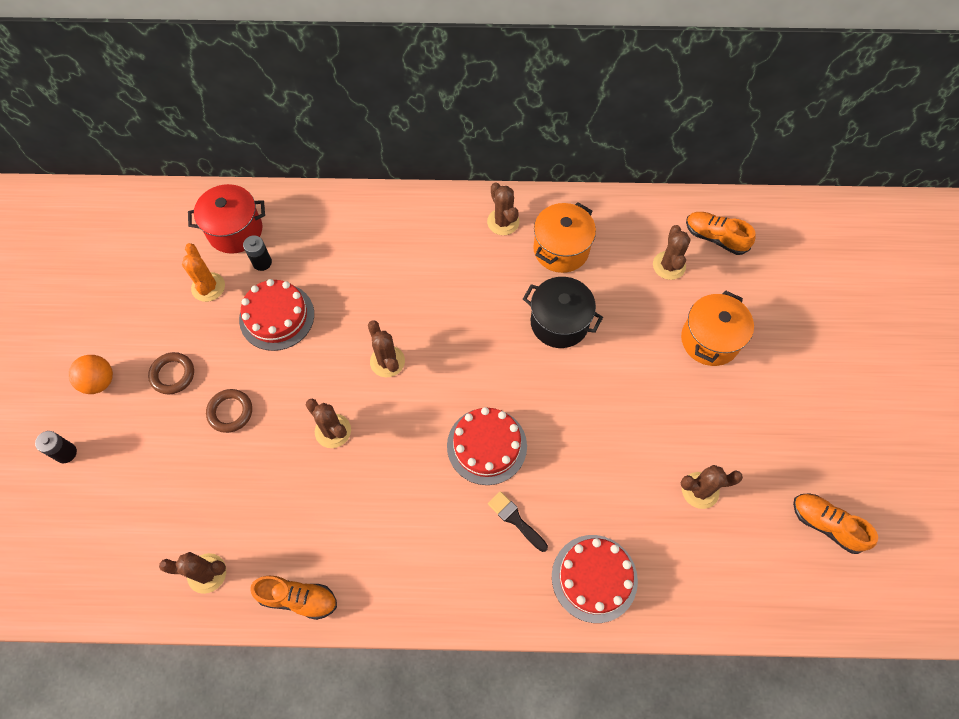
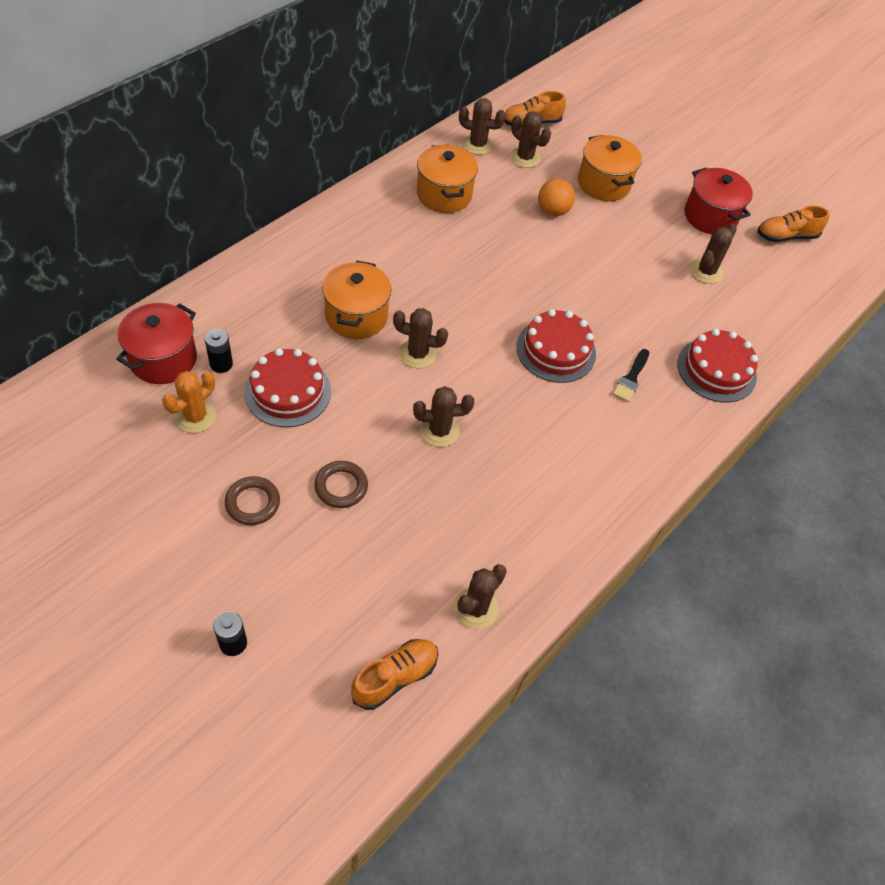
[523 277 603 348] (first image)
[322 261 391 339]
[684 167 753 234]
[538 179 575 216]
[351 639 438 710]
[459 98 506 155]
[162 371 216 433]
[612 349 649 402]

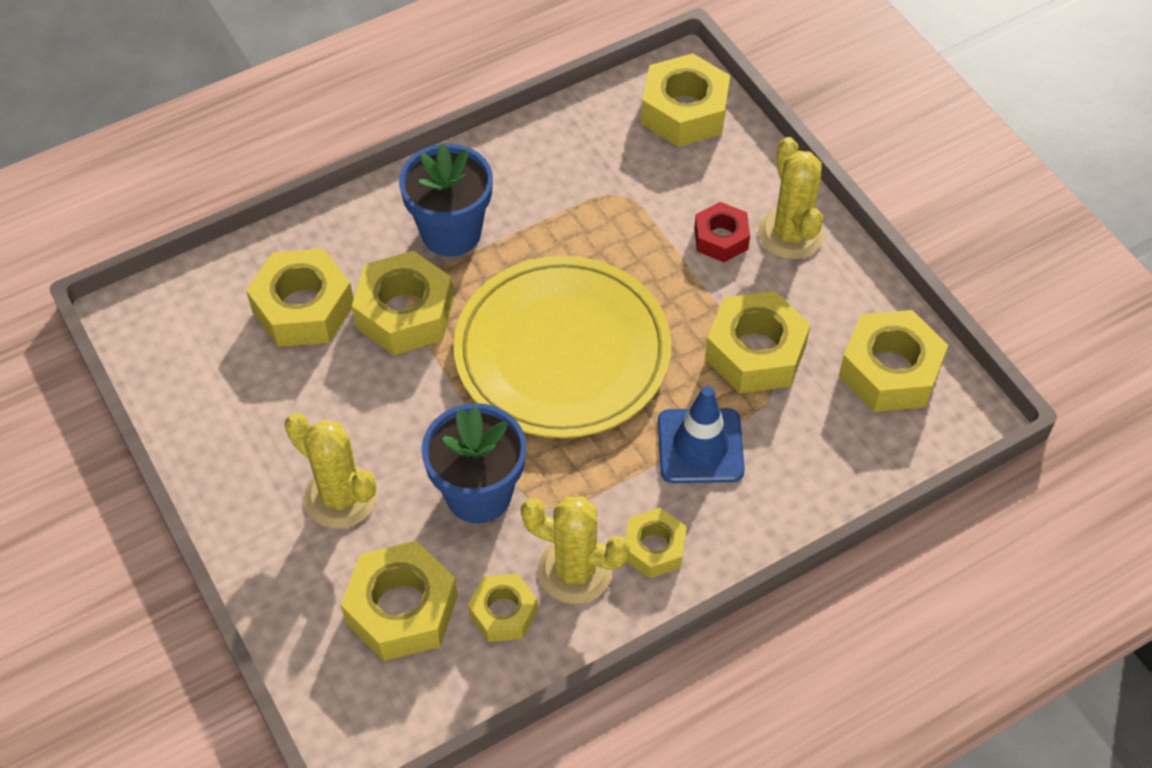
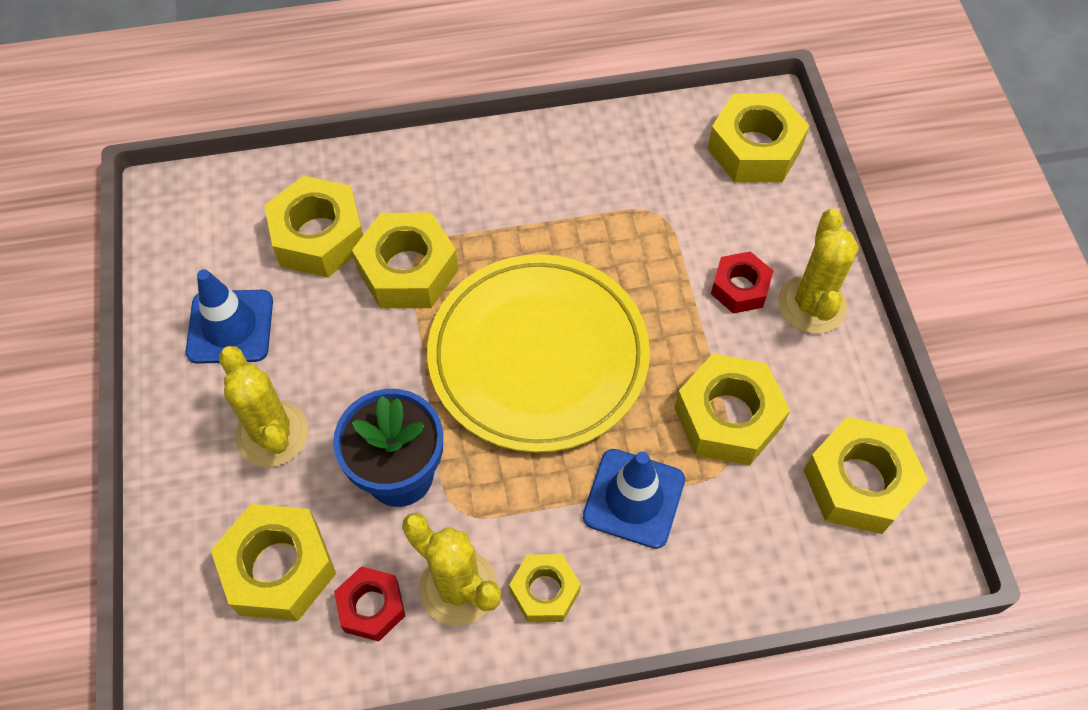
[399 143 493 256] (first image)
[186 269 273 364]
[334 566 405 641]

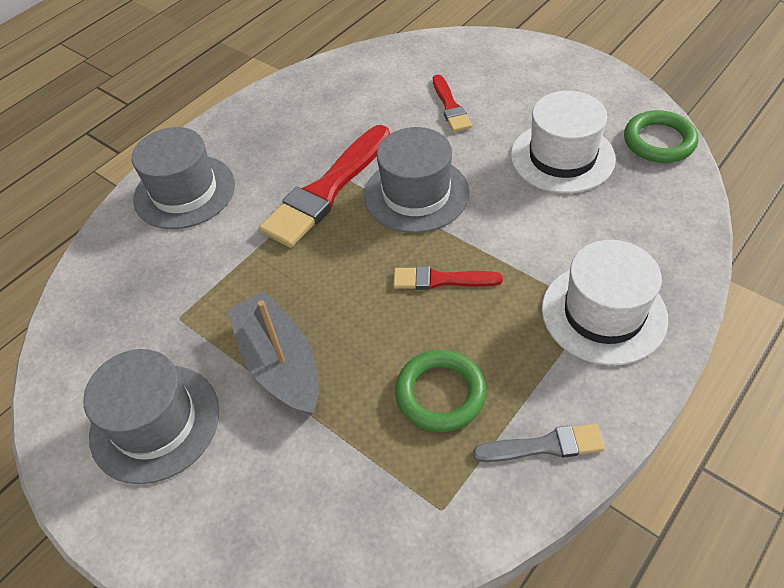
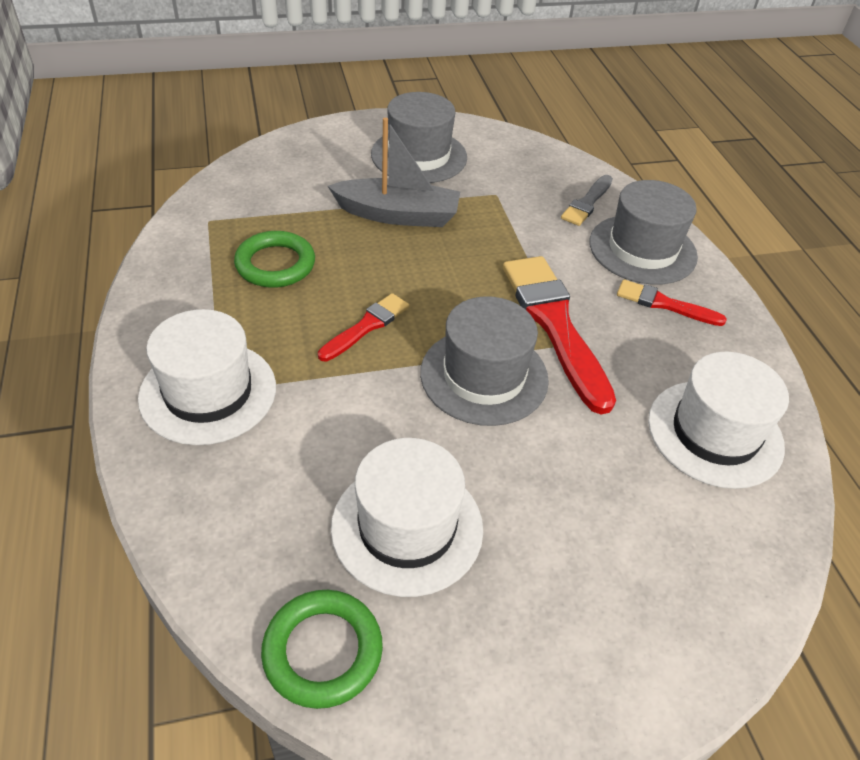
[648 351 789 489]
[617 279 727 326]
[561 175 613 226]

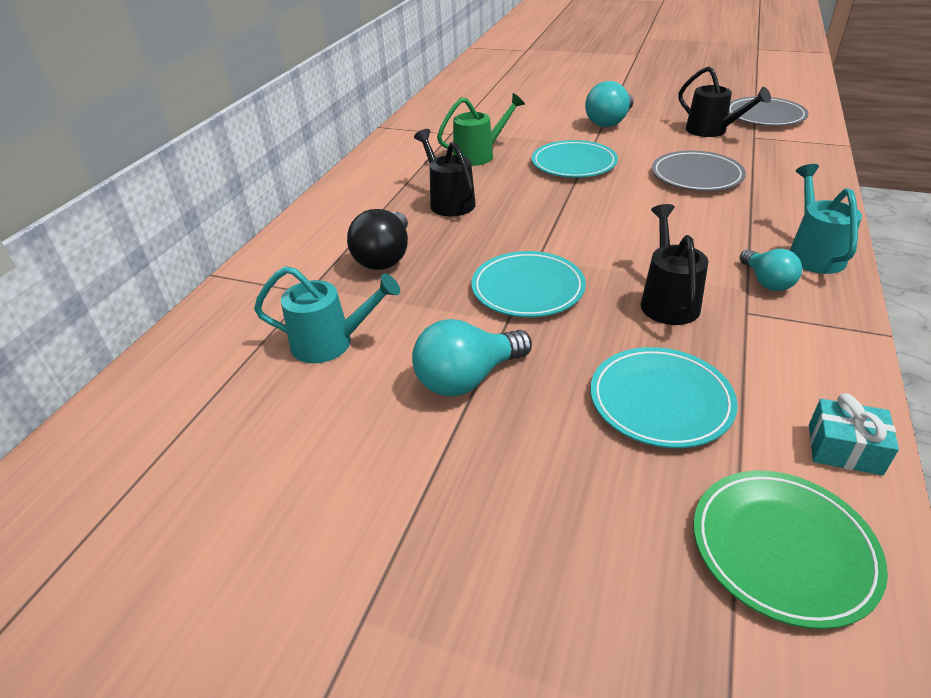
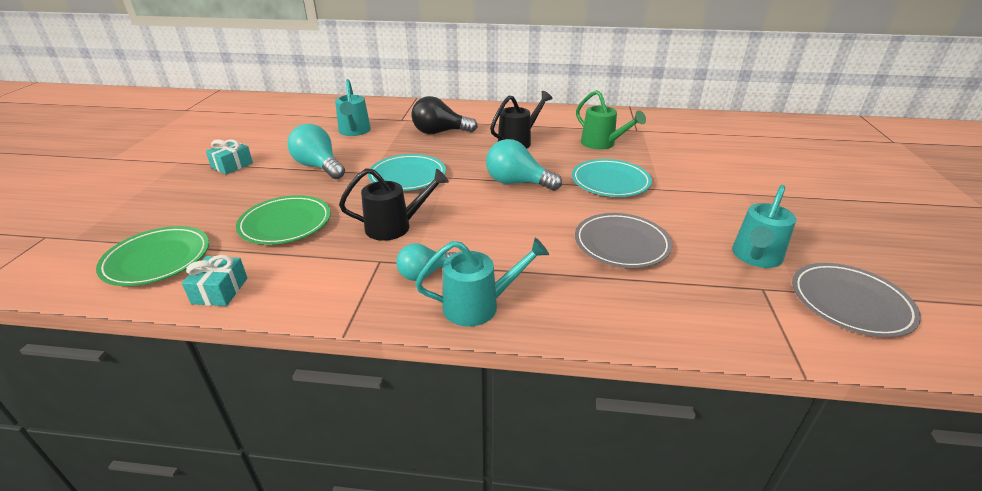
[206 139 253 174]
[486 139 562 191]
[236 195 331 245]
[732 185 796 268]

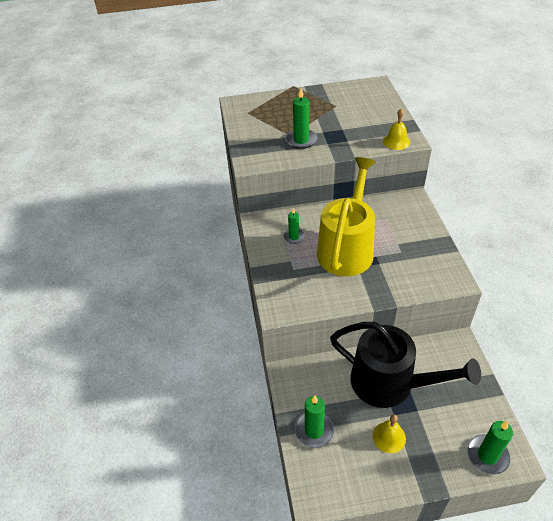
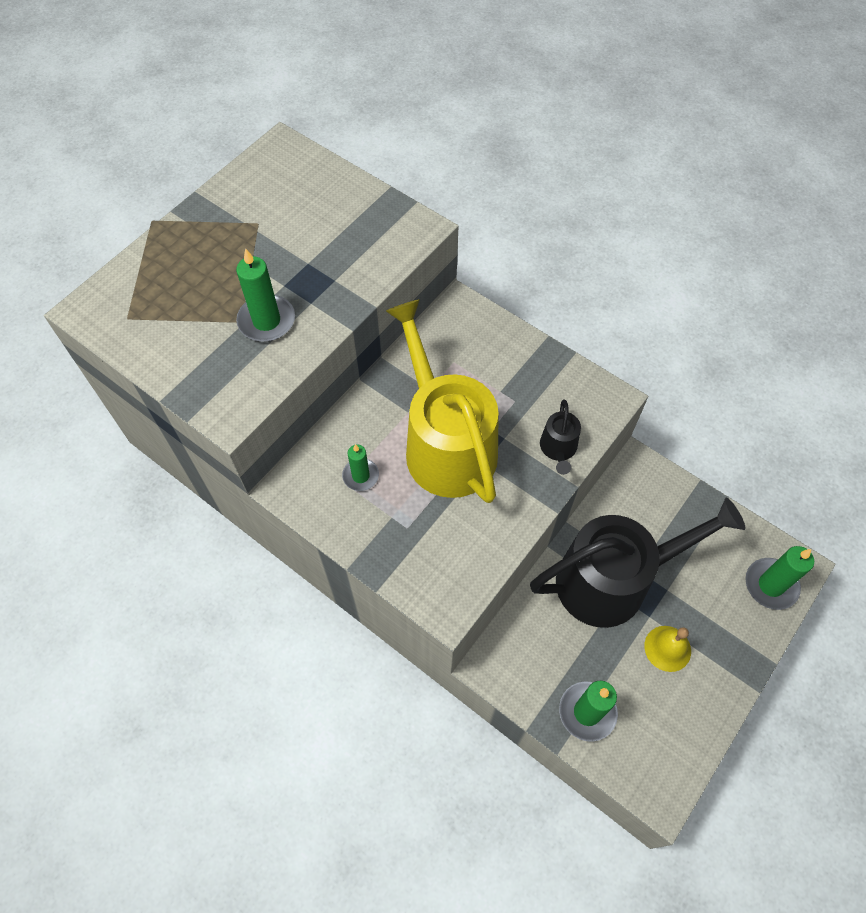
[383 109 410 150] (first image)
[540 399 581 475]

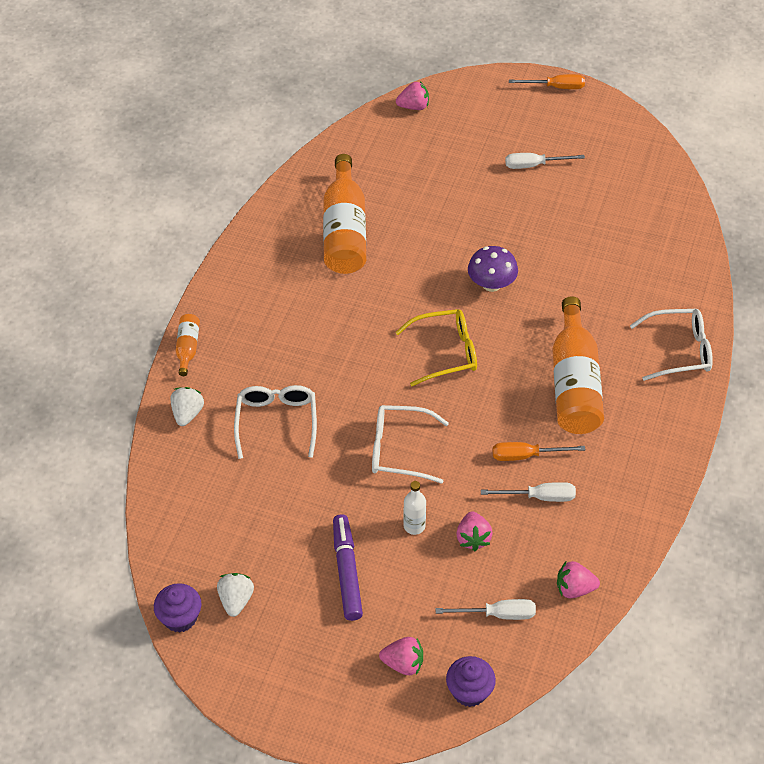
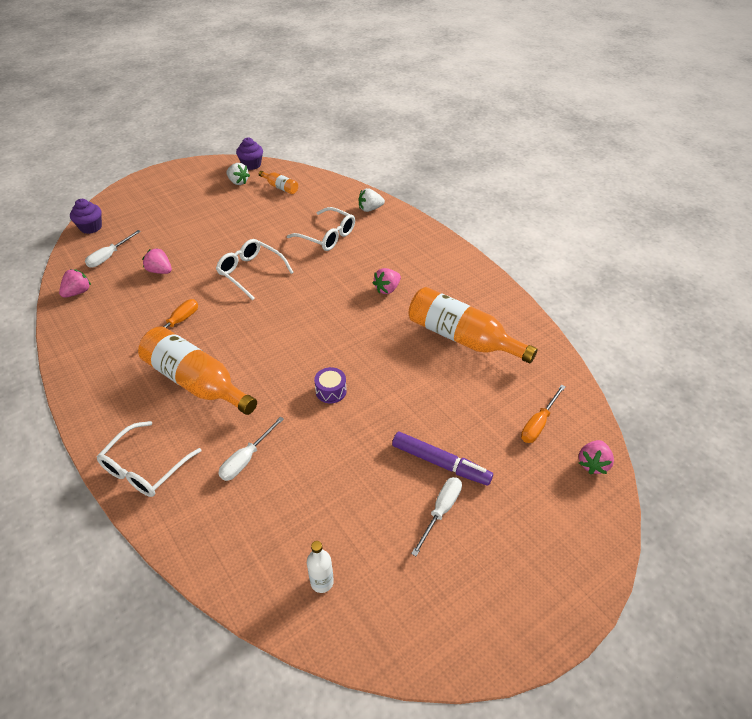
[395 309 477 387] (first image)
[259 171 298 194]
[392 432 493 486]
[373 268 401 294]
[307 541 334 593]
[218 417 284 481]
[521 385 565 443]
[314 367 347 403]
[358 188 385 212]
[216 239 294 300]

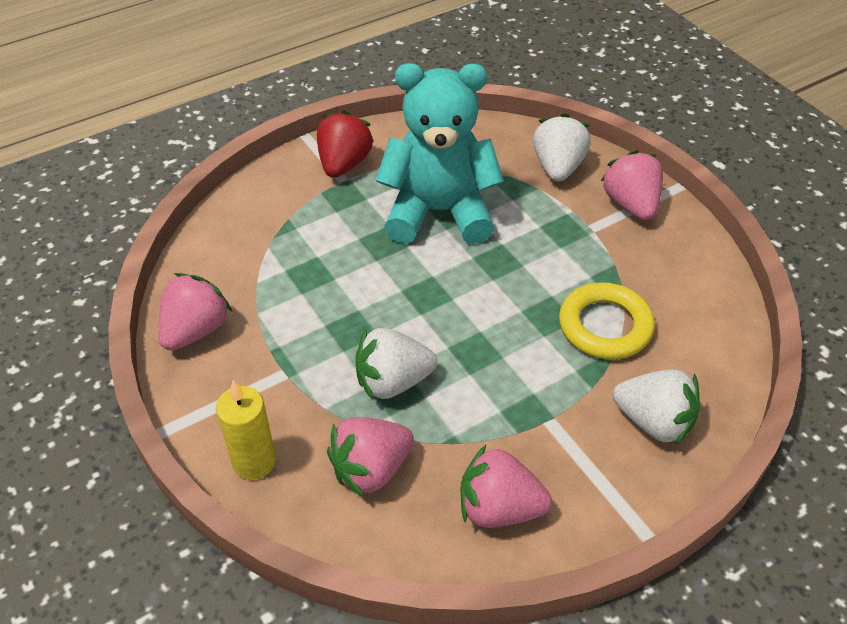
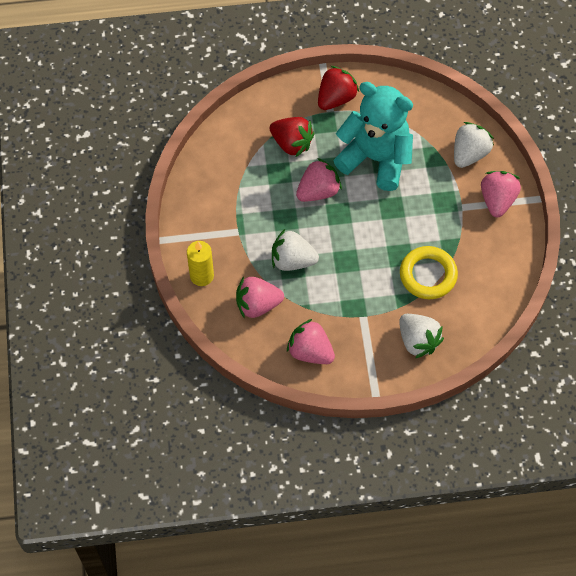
[269 117 314 158]
[296 158 342 202]

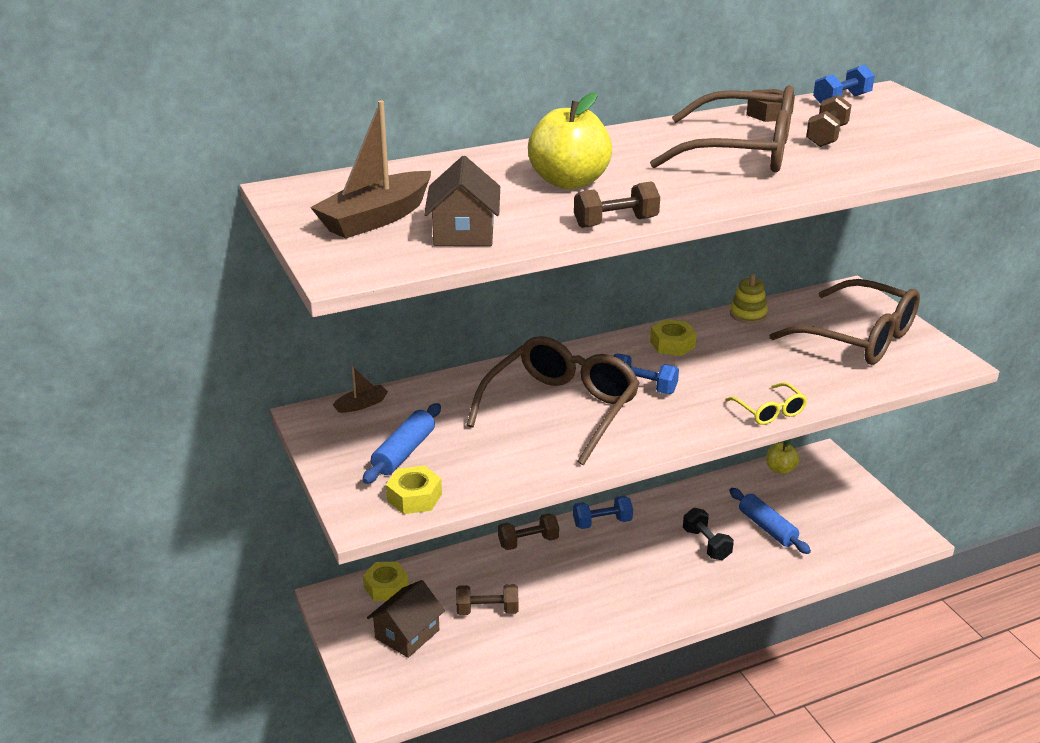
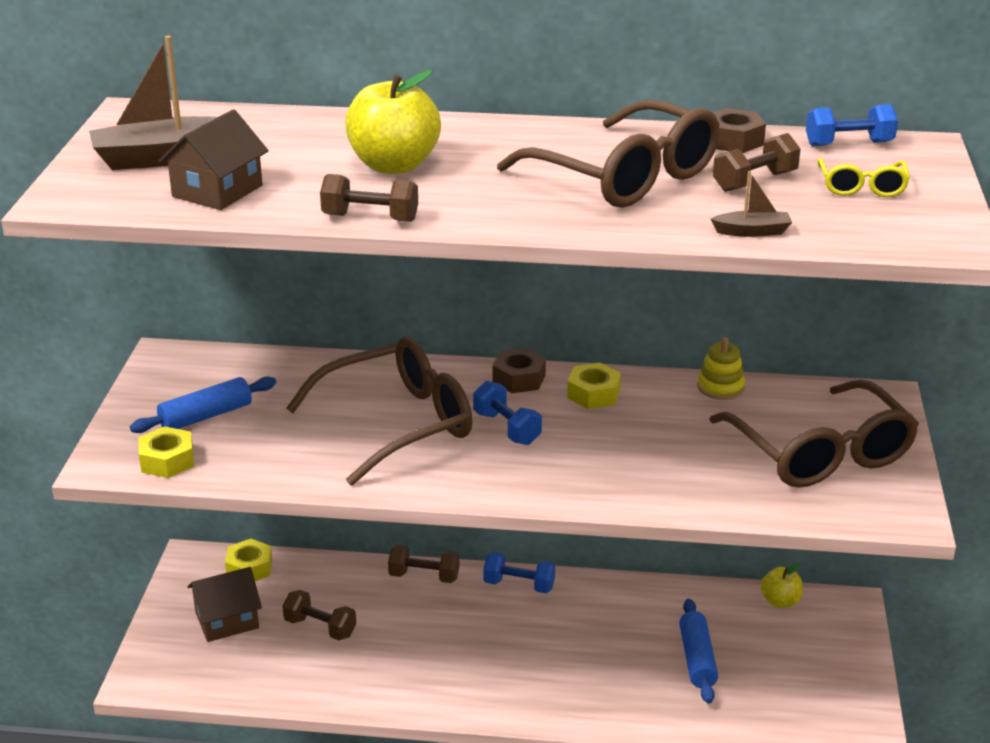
[683 508 734 560] (first image)
[492 348 546 393]
[711 171 792 237]
[817 158 910 197]

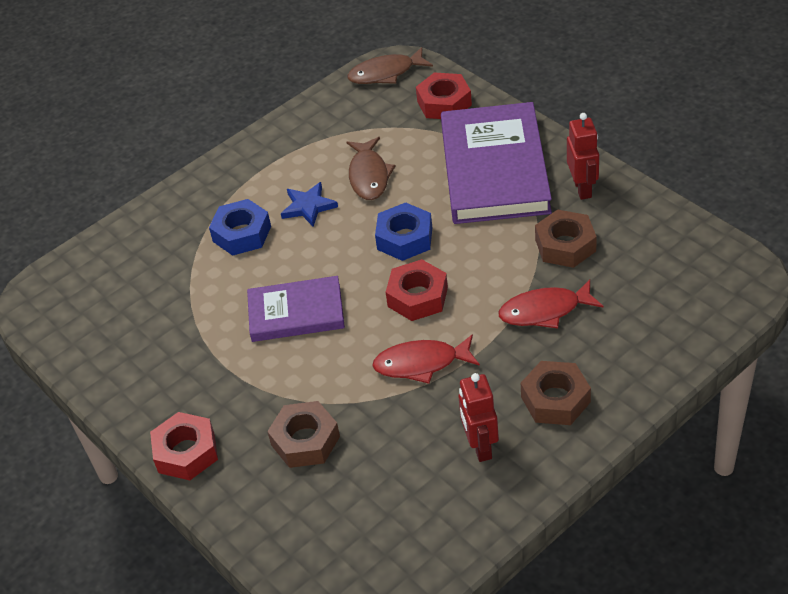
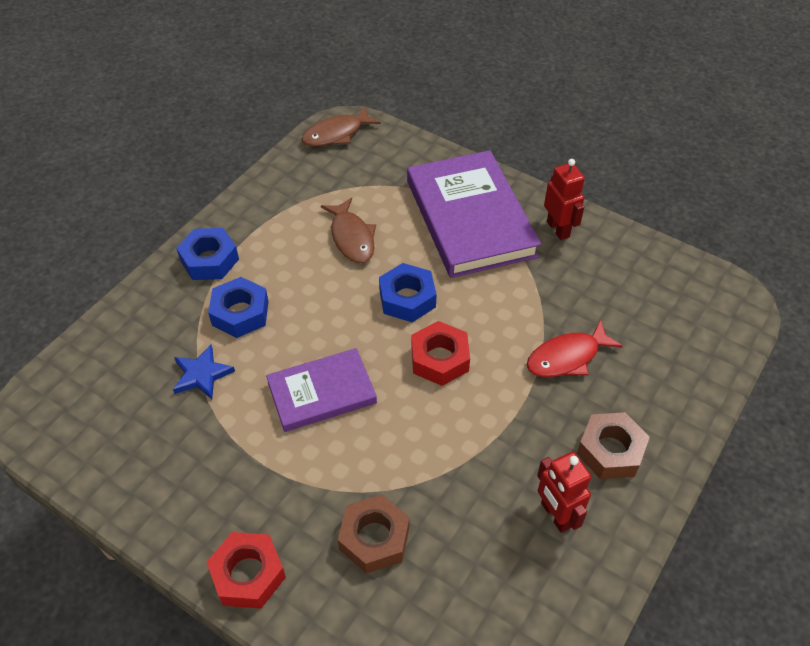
[372 334 480 384] (first image)
[416 72 472 119] (first image)
[535 209 597 268] (first image)
[176 228 239 280]
[173 345 235 399]

